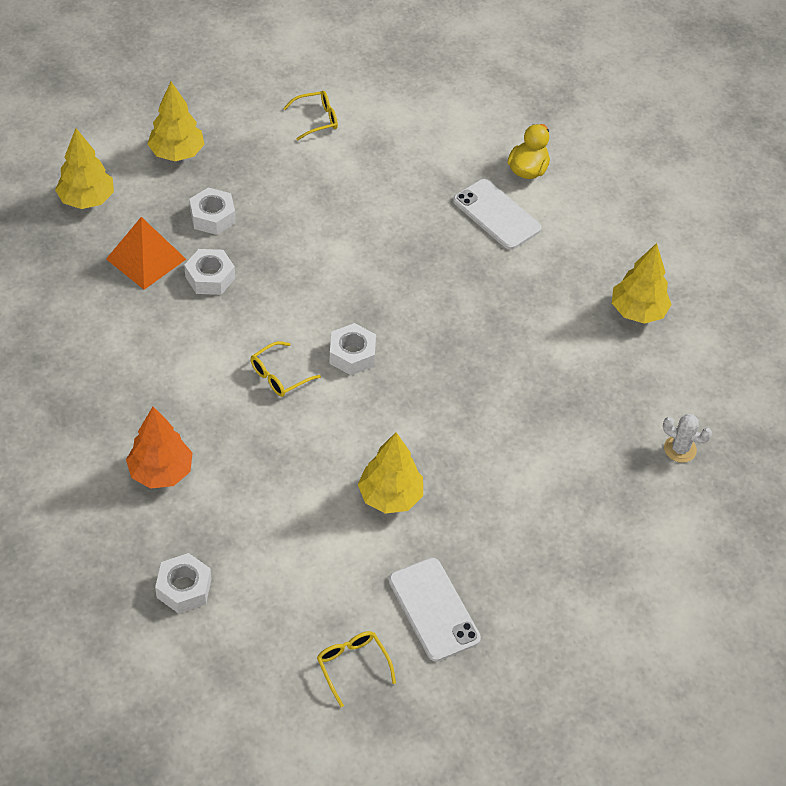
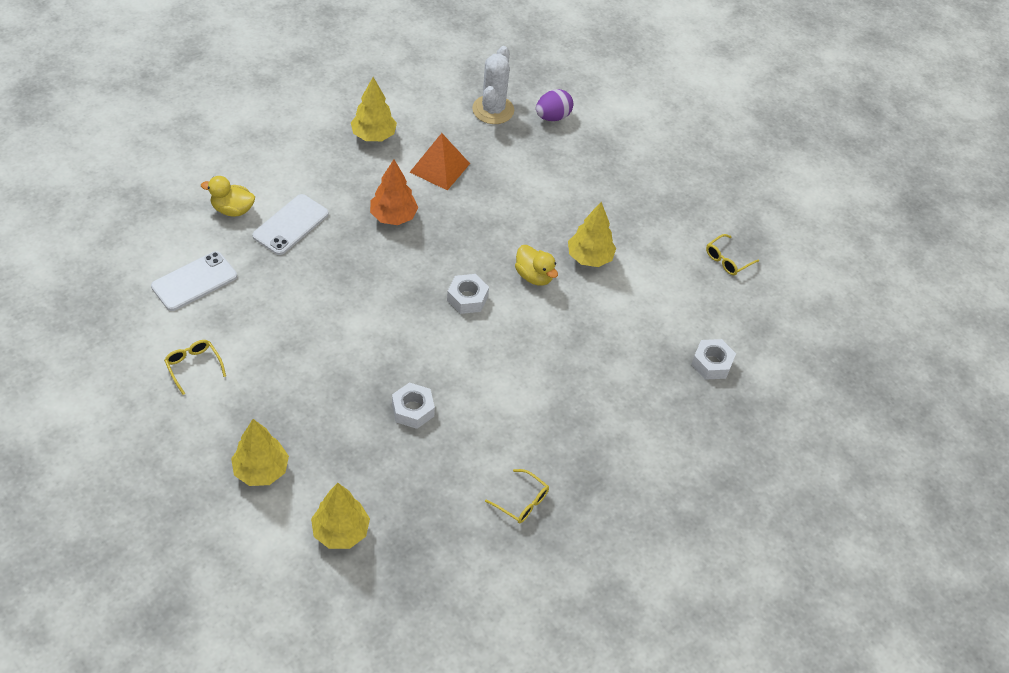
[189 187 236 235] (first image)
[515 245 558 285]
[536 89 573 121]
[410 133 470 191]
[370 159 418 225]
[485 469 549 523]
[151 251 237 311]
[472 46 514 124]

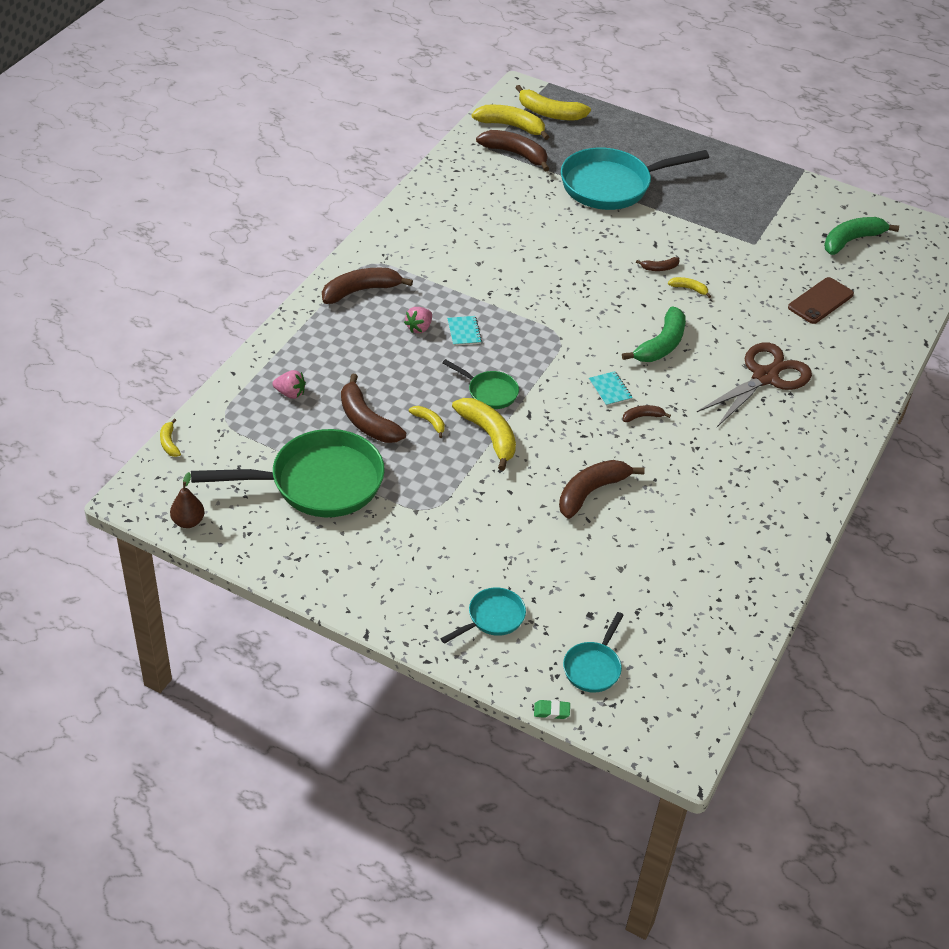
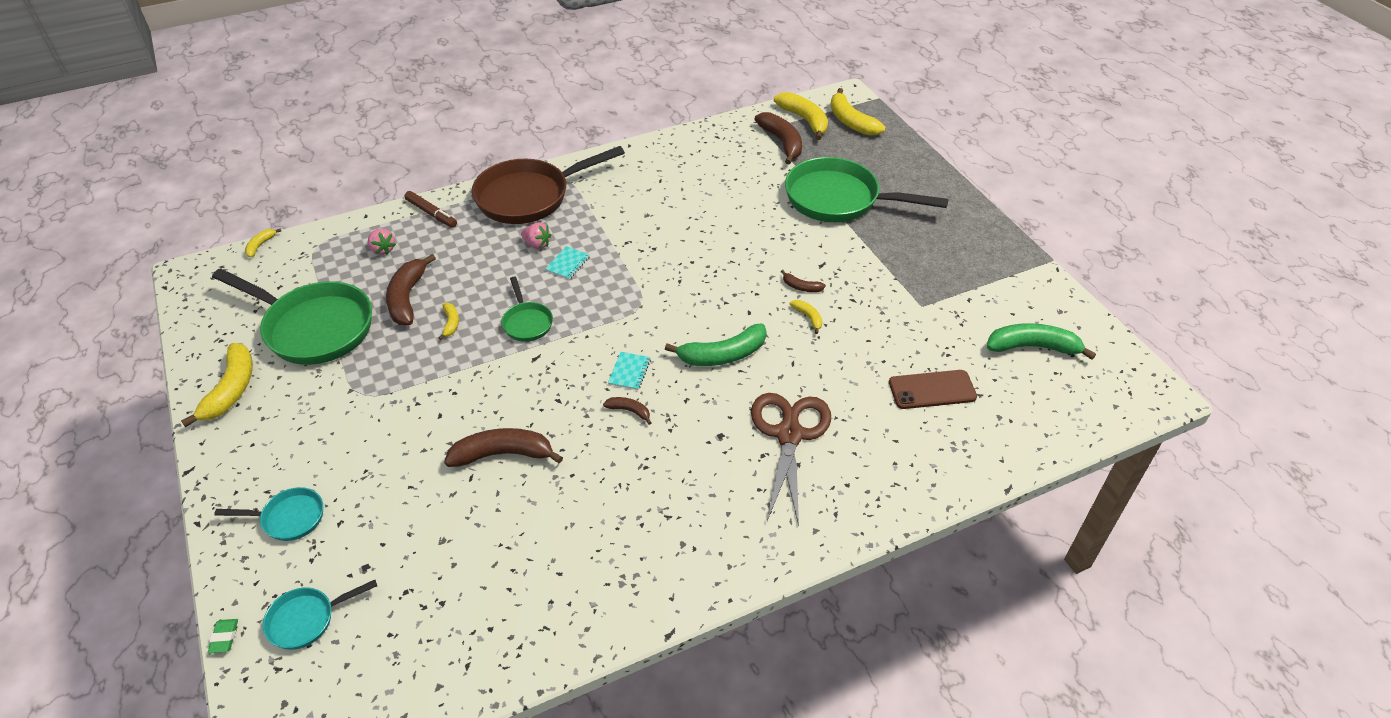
[170 472 205 528] (first image)
[404 191 457 227]
[181 343 253 427]
[472 146 625 224]
[785 157 948 222]
[521 222 551 249]
[208 619 238 653]
[751 393 831 526]

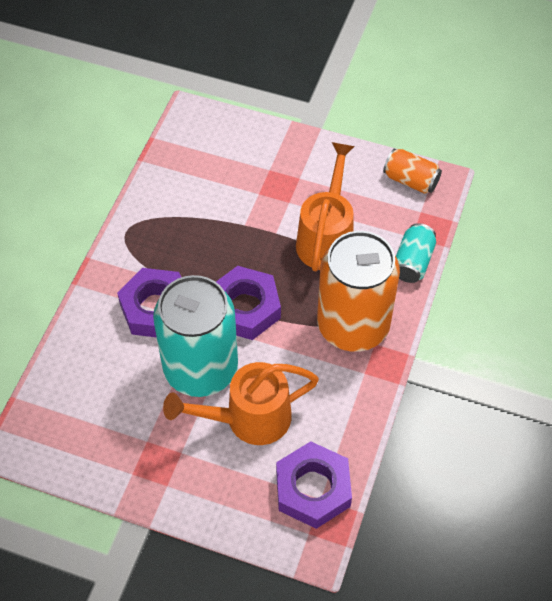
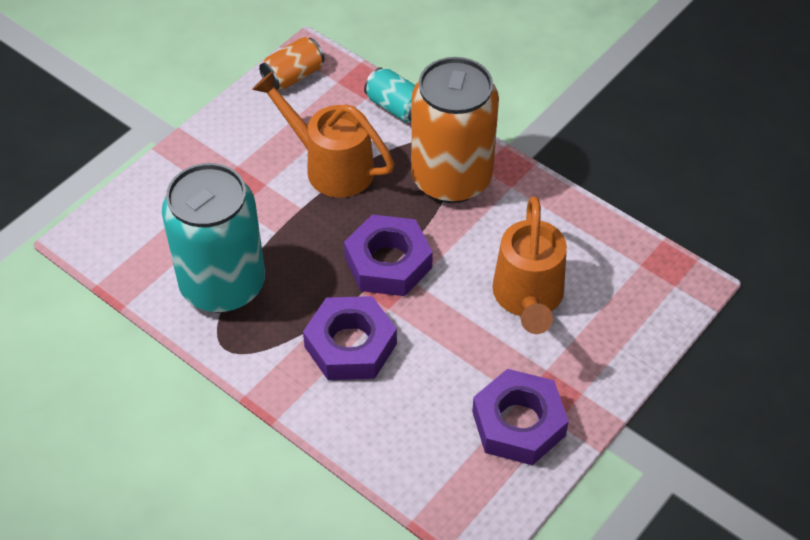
[162 163 265 313]
[472 369 569 465]

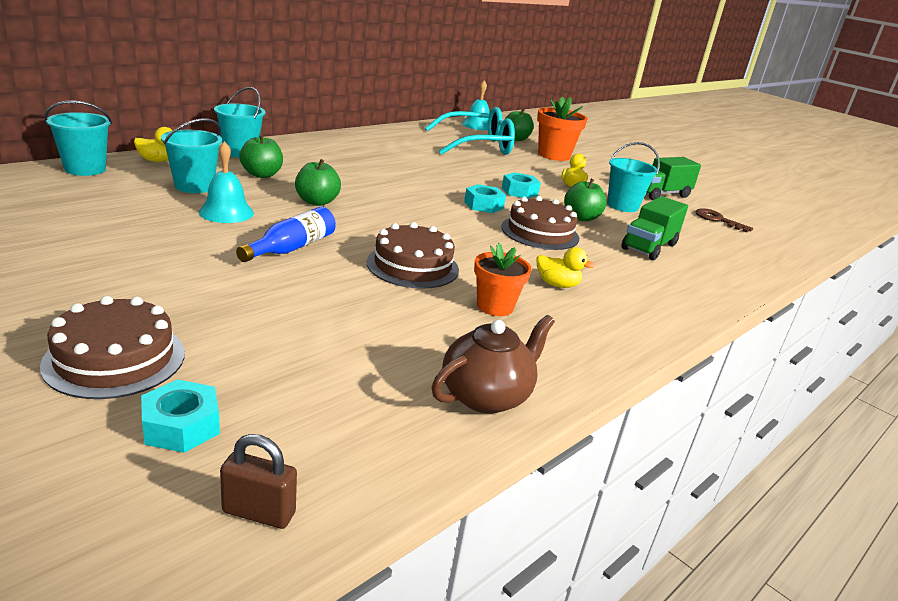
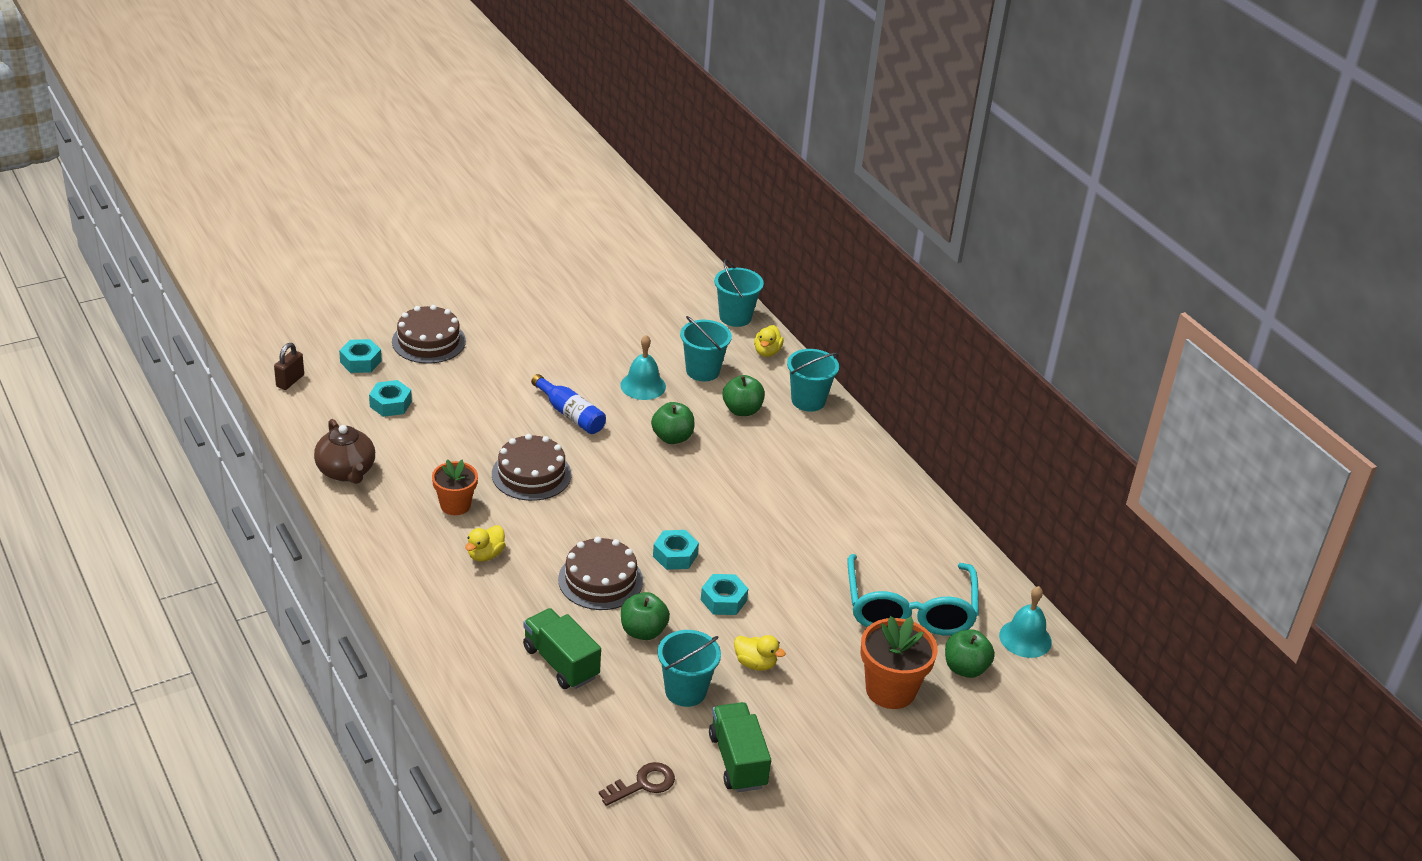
[369 380 412 417]

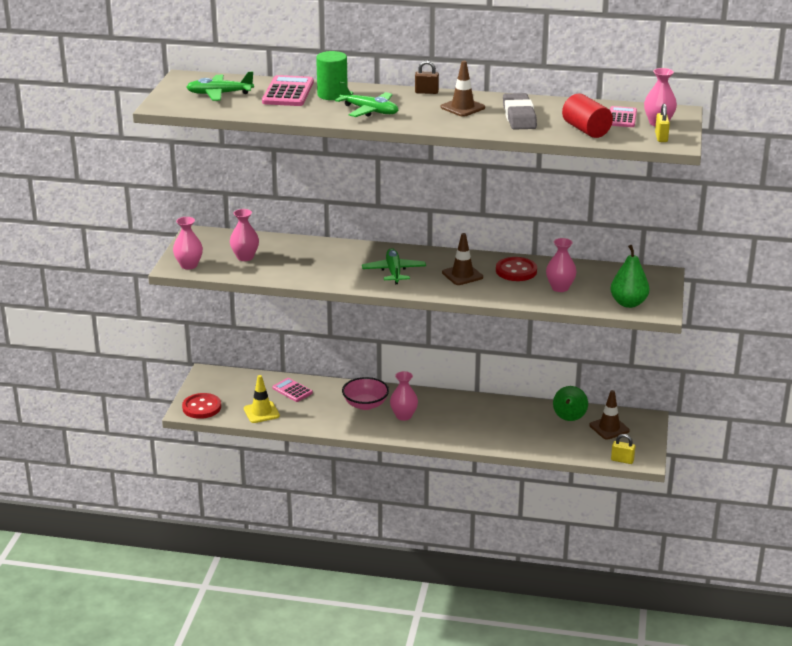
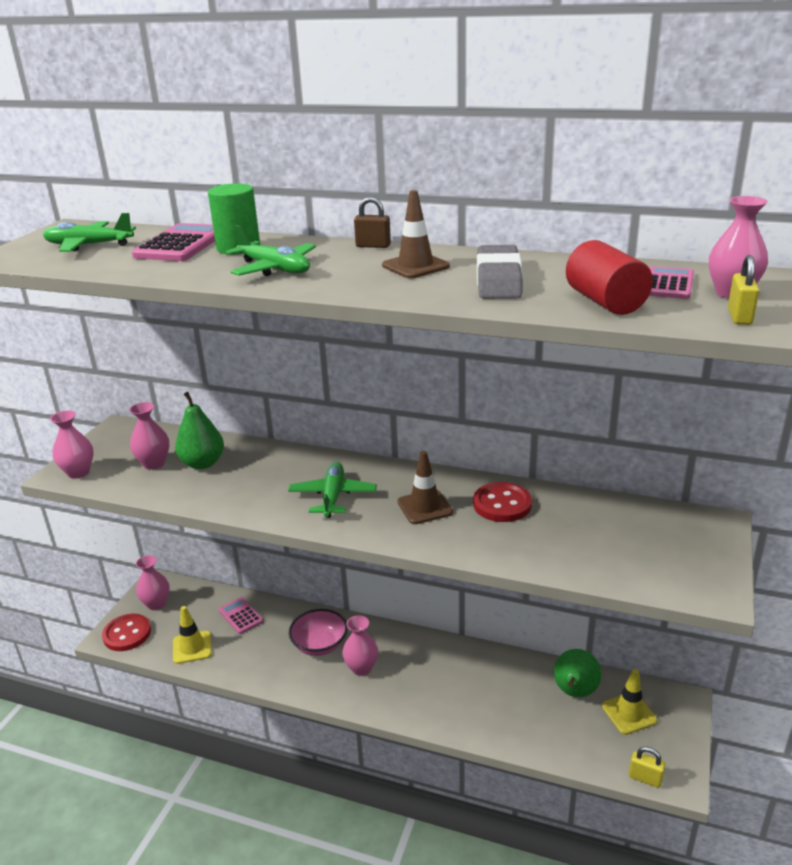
[136 555 170 610]
[175 392 224 469]
[602 669 657 735]

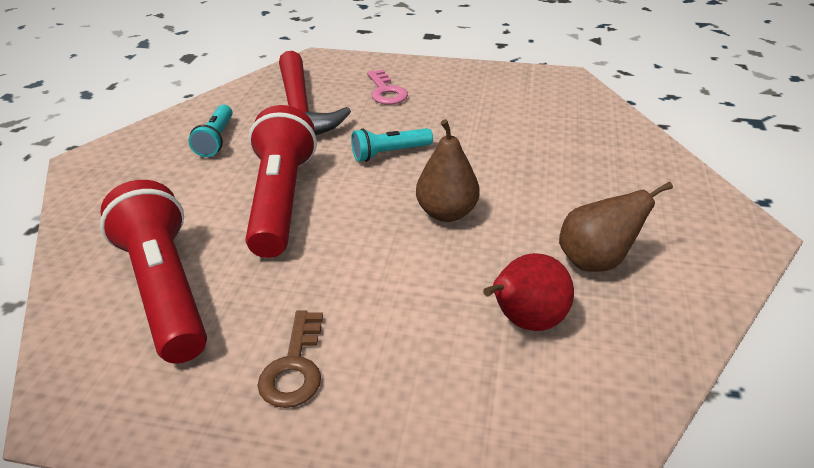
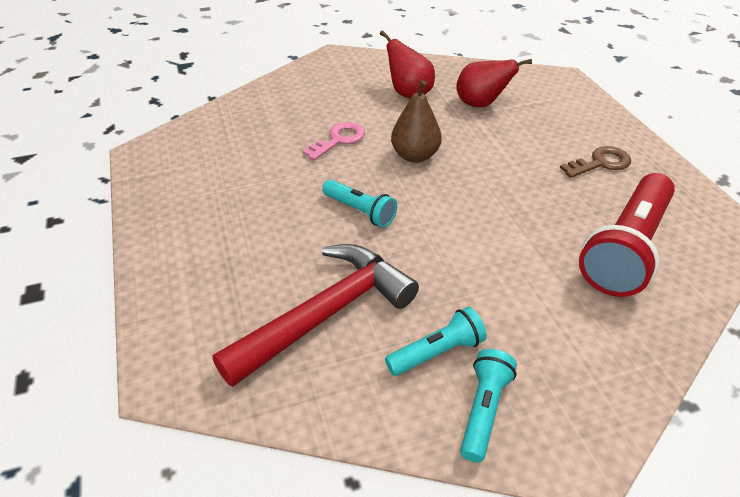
[245 105 317 258] (first image)
[460 349 517 463]
[302 122 365 161]
[380 30 435 99]

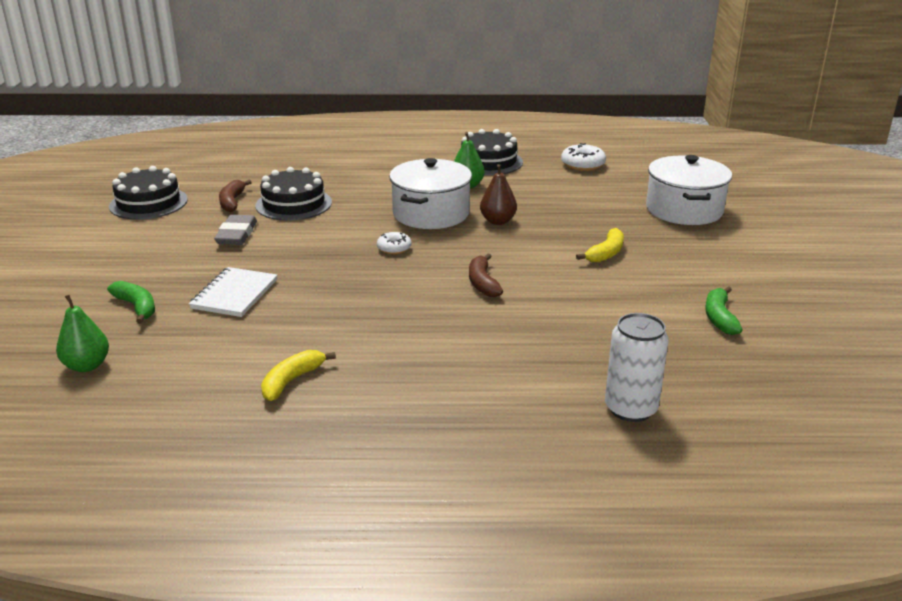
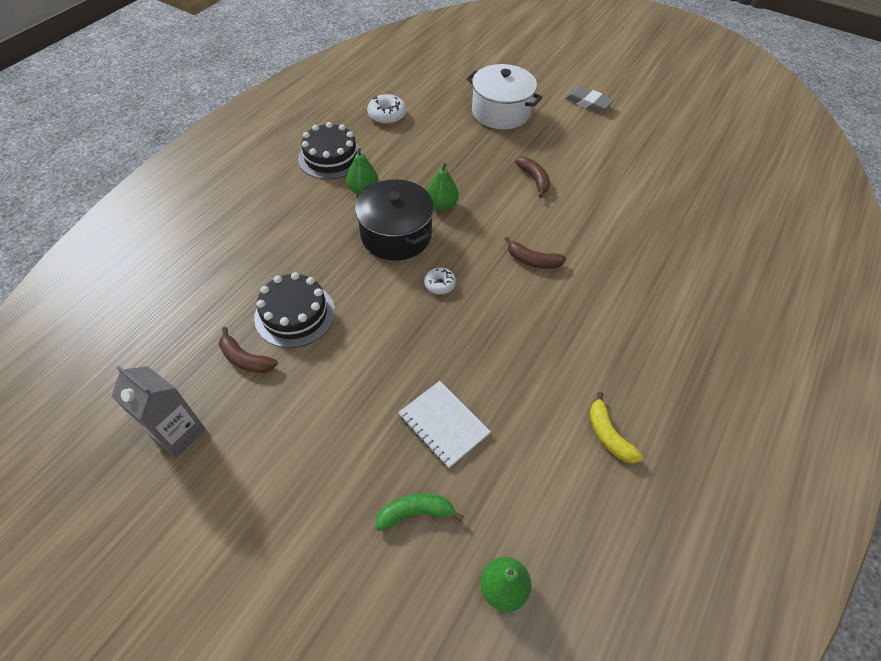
[605 313 669 422] (first image)
[705 286 742 335] (first image)
[565 86 614 113]
[111 366 206 458]
[355 179 434 261]
[427 163 459 211]
[515 157 550 198]

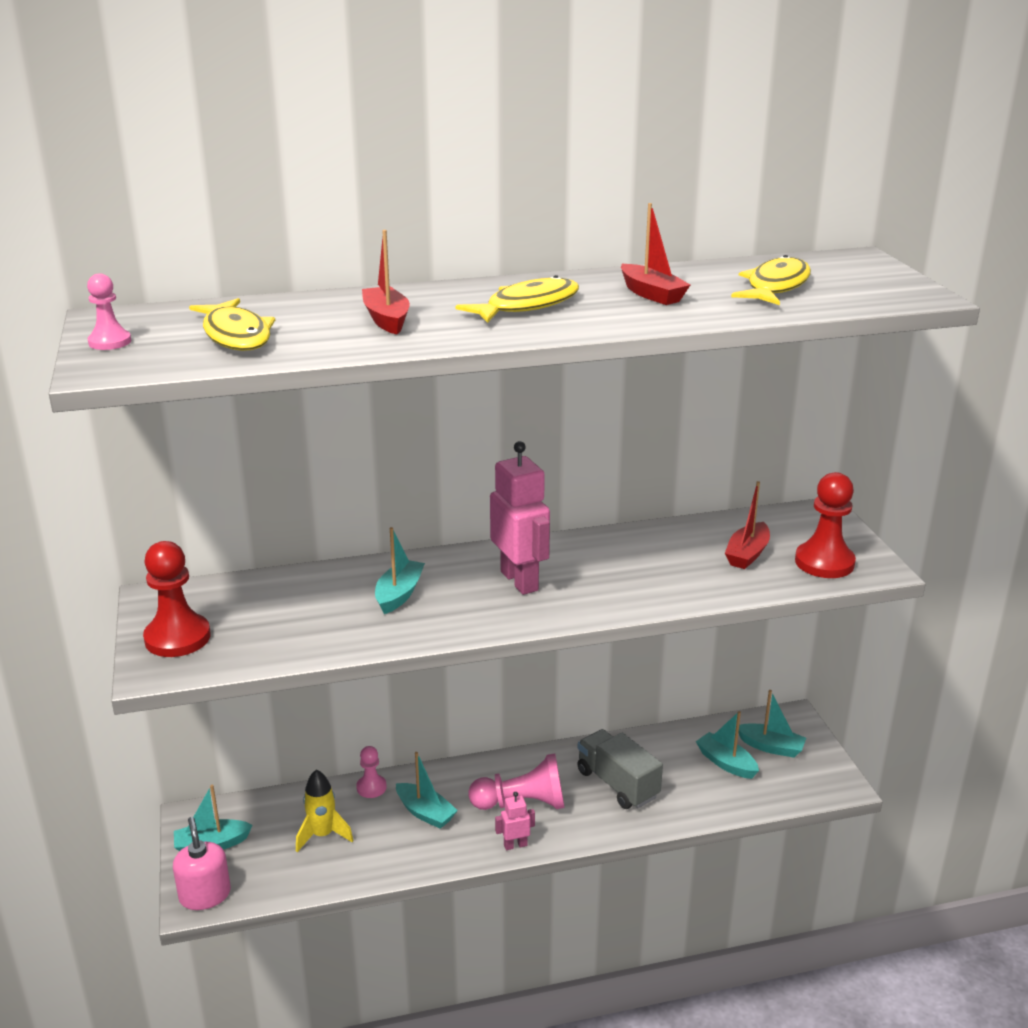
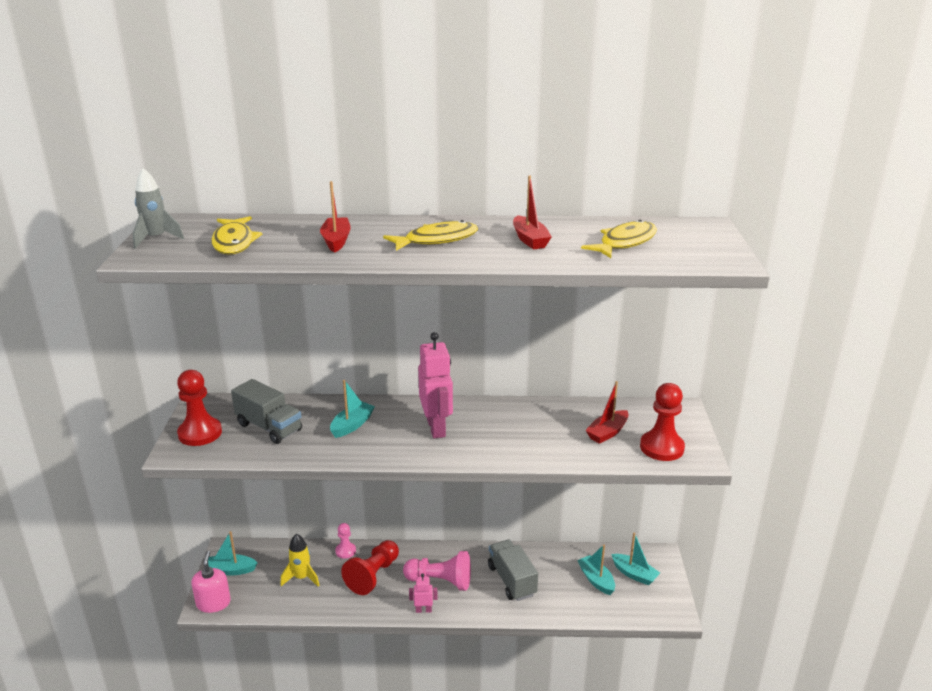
[231 379 302 444]
[133 168 184 249]
[341 540 399 595]

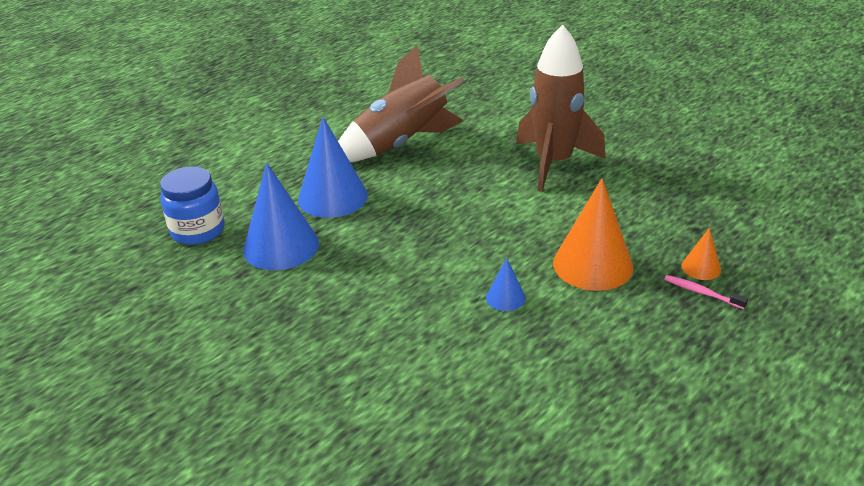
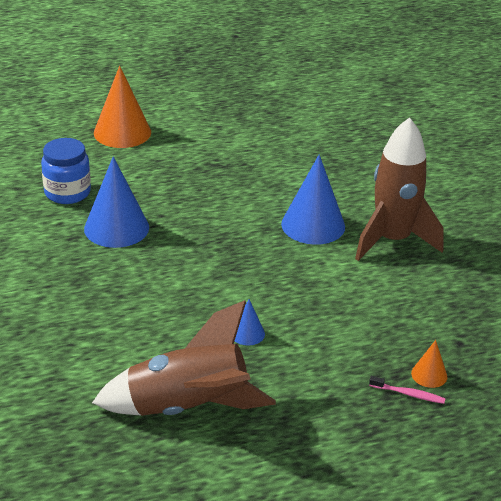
[281 154 345 245]
[92 300 276 416]
[94 65 151 148]
[369 376 446 404]

